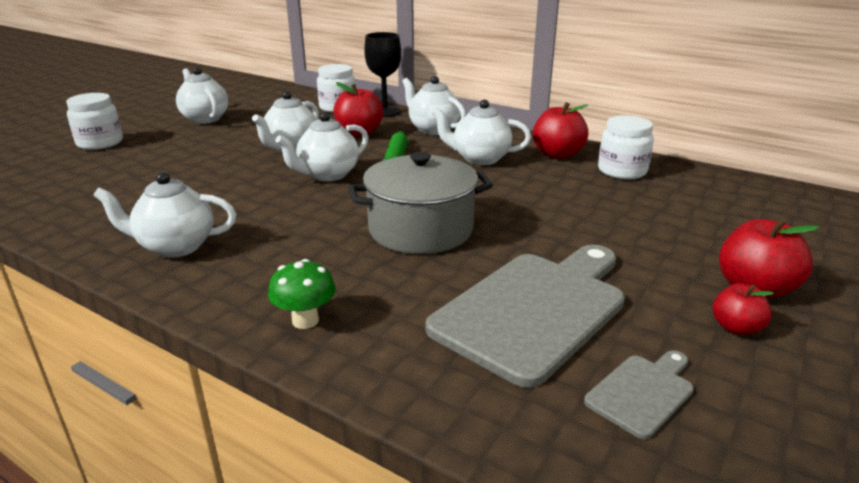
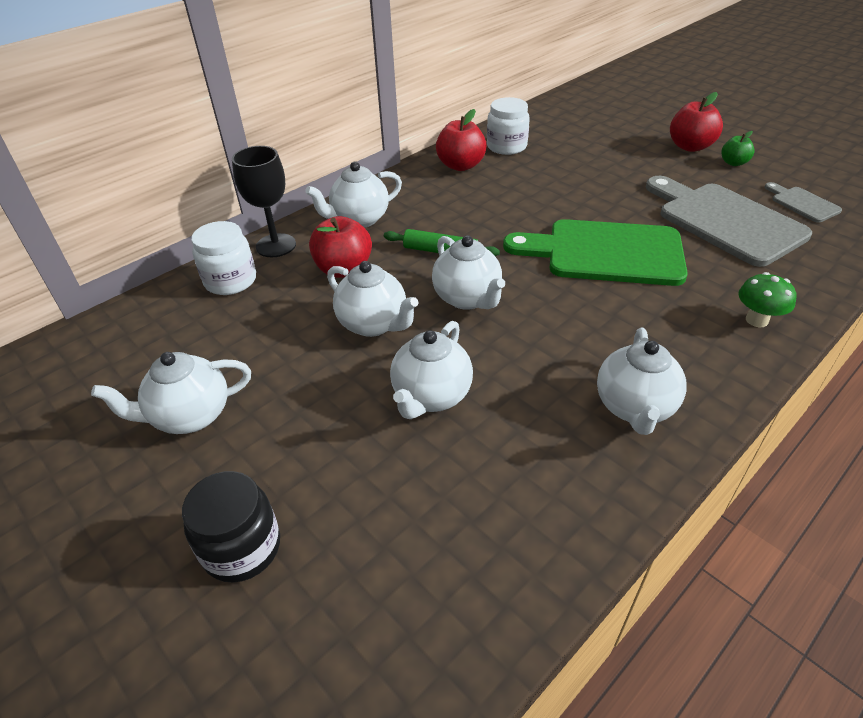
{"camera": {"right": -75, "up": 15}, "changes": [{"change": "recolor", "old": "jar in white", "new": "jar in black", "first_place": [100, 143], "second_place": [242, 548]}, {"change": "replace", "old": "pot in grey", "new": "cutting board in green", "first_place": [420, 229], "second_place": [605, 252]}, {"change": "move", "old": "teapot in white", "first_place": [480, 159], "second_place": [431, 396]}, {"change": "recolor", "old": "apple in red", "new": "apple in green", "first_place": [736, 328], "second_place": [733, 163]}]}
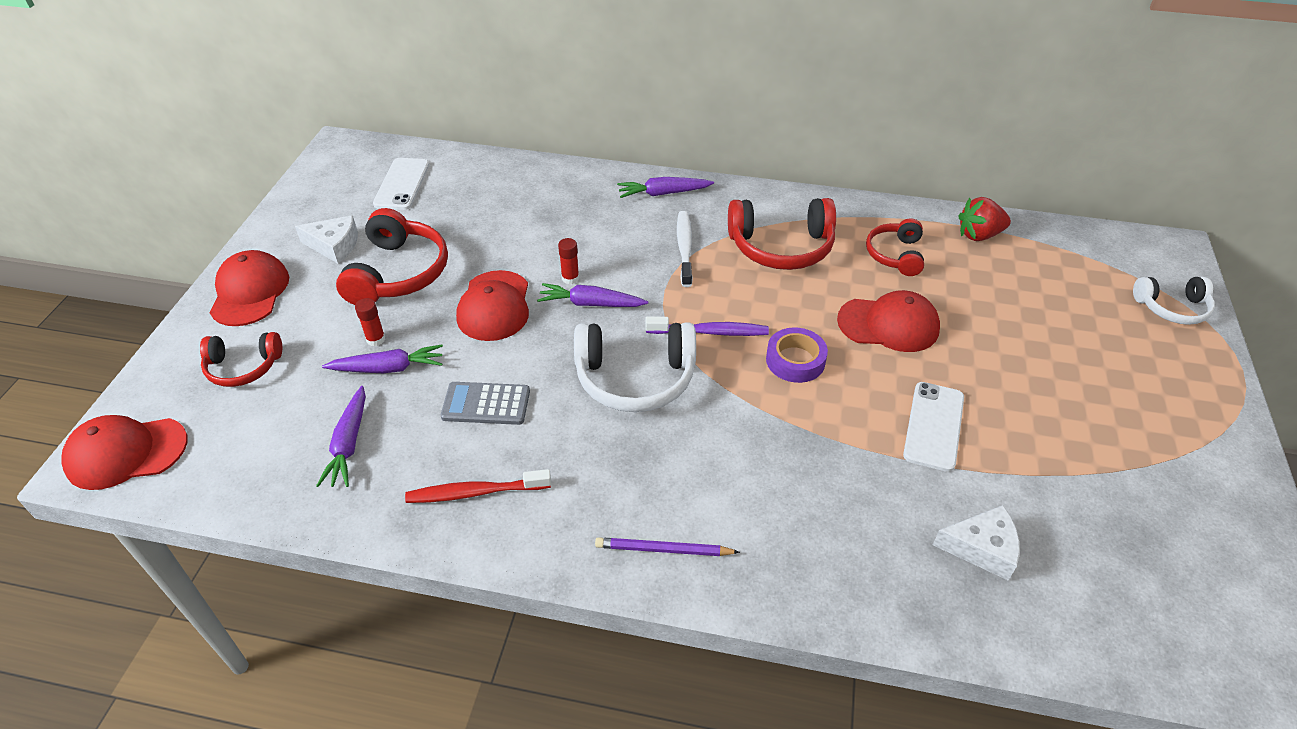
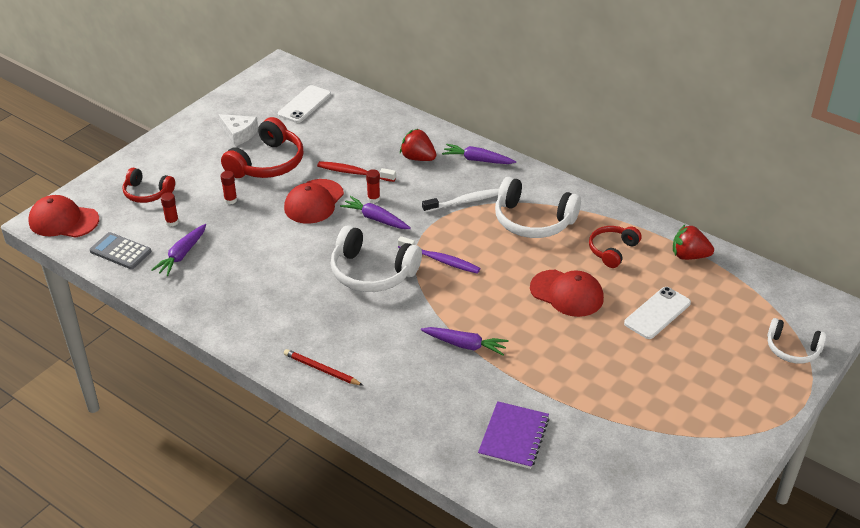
{"camera": {"right": 25, "up": -5}, "changes": [{"change": "delete", "old": "cap in red", "first_place": [250, 292]}, {"change": "move", "old": "carrot in purple", "first_place": [388, 368], "second_place": [465, 345]}, {"change": "move", "old": "toothbrush in red", "first_place": [475, 492], "second_place": [354, 173]}, {"change": "move", "old": "calculator in grey", "first_place": [486, 404], "second_place": [120, 251]}, {"change": "recolor", "old": "pencil in purple", "new": "pencil in red", "first_place": [664, 549], "second_place": [322, 369]}, {"change": "rotate", "old": "toothbrush in white", "first_place": [684, 248], "second_place": [464, 202], "degrees": 45}, {"change": "recolor", "old": "headphones in red", "new": "headphones in white", "first_place": [781, 247], "second_place": [533, 220]}, {"change": "delete", "old": "tape in purple", "first_place": [795, 360]}, {"change": "move", "old": "phone in white", "first_place": [934, 426], "second_place": [657, 313]}, {"change": "replace", "old": "cheese in white", "new": "notebook in purple", "first_place": [982, 548], "second_place": [514, 436]}, {"change": "insert", "new": "glue stick in red", "second_place": [172, 222]}, {"change": "insert", "new": "strawberry in red", "second_place": [418, 158]}]}
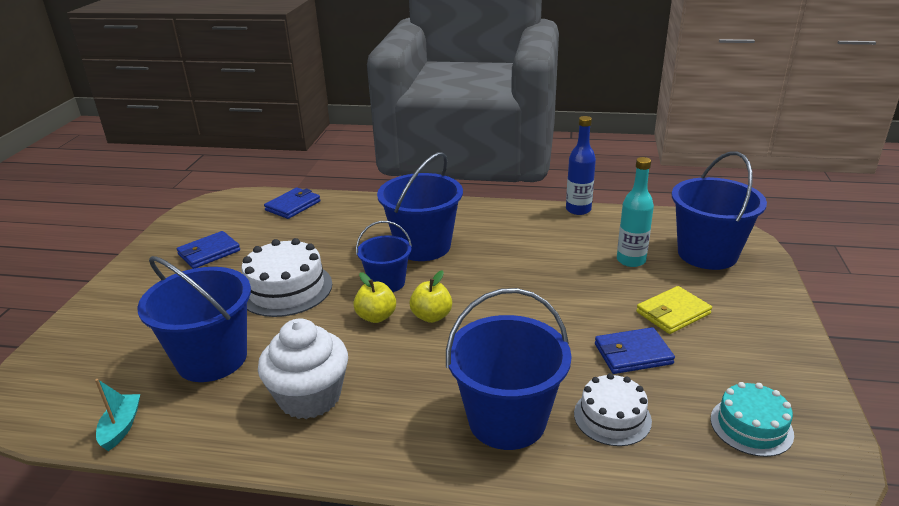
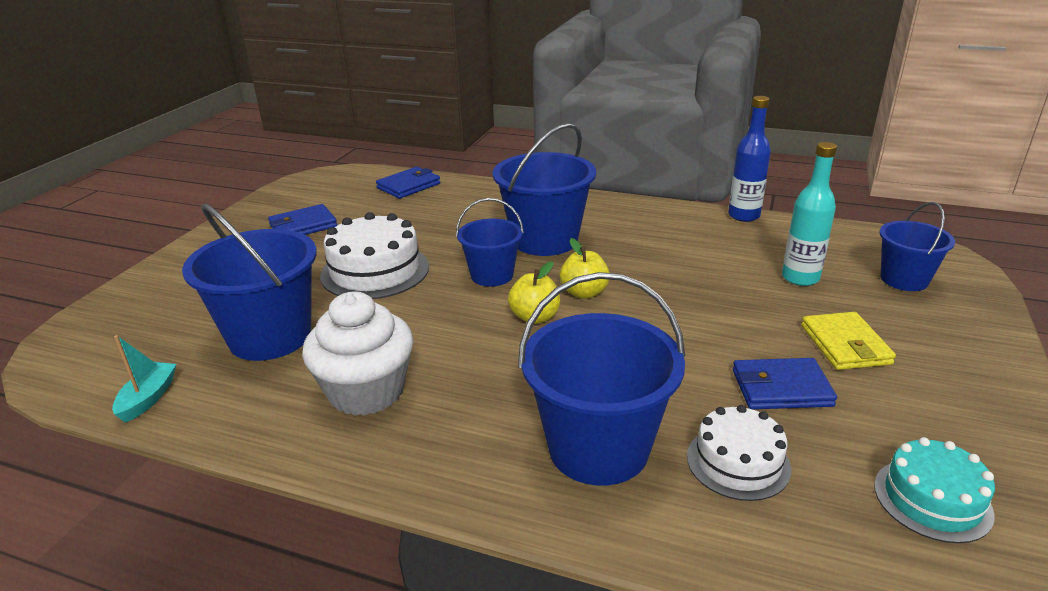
{"camera": {"right": 10, "up": 0}, "changes": [{"change": "move", "old": "apple in yellow", "first_place": [376, 317], "second_place": [584, 293]}, {"change": "rotate", "old": "wallet in yellow", "first_place": [673, 313], "second_place": [845, 345], "degrees": -75}, {"change": "resize", "old": "bucket in blue", "first_place": [707, 254], "second_place": [904, 279], "factor": 0.6}]}
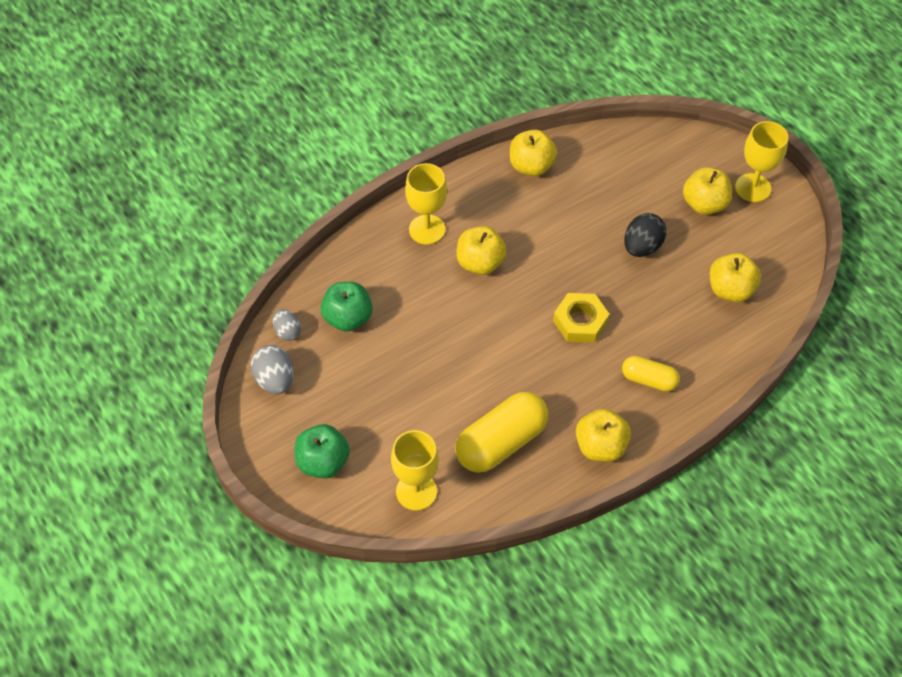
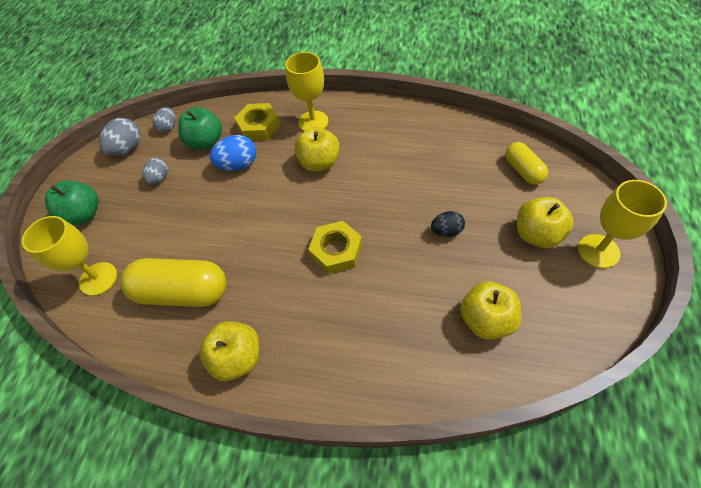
{"camera": {"right": 50, "up": 0}, "changes": [{"change": "delete", "old": "apple in yellow", "first_place": [531, 166]}, {"change": "move", "old": "capsule in yellow", "first_place": [649, 380], "second_place": [523, 170]}, {"change": "resize", "old": "egg in black", "first_place": [642, 247], "second_place": [446, 231], "factor": 0.65}, {"change": "insert", "new": "egg in grey", "second_place": [159, 178]}, {"change": "insert", "new": "egg in blue", "second_place": [238, 165]}, {"change": "insert", "new": "nut in yellow", "second_place": [259, 126]}]}
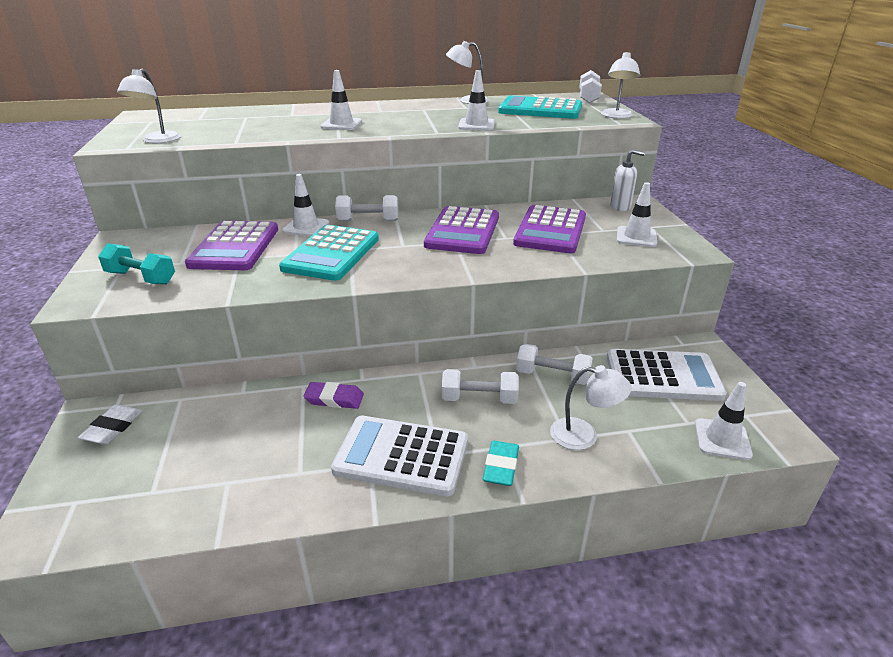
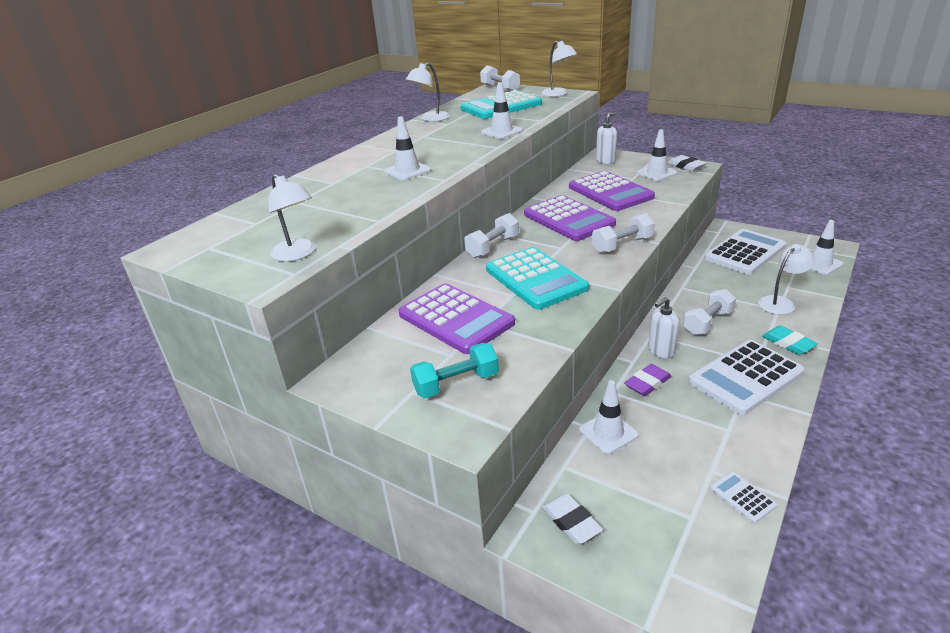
{"camera": {"right": -45, "up": 0}, "changes": [{"change": "move", "old": "traffic cone in white", "first_place": [306, 227], "second_place": [608, 432]}, {"change": "move", "old": "dumbbell in white", "first_place": [552, 376], "second_place": [622, 245]}, {"change": "insert", "new": "soap dispenser in white", "second_place": [661, 351]}, {"change": "insert", "new": "eraser in white", "second_place": [686, 166]}, {"change": "insert", "new": "calculator in white", "second_place": [742, 497]}]}
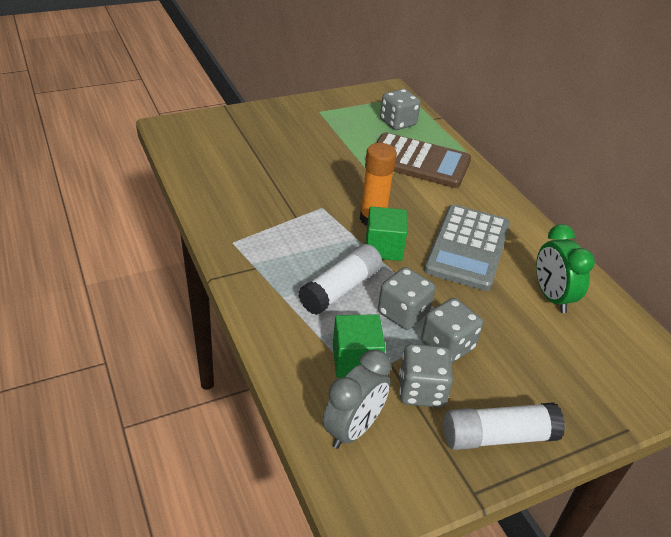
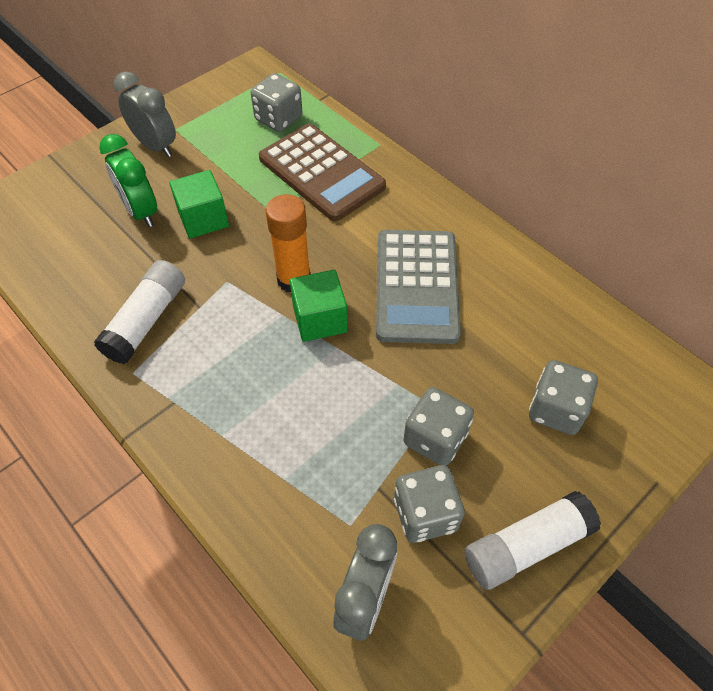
{"camera": {"right": -15, "up": 15}, "changes": [{"change": "move", "old": "glue stick in white", "first_place": [340, 289], "second_place": [146, 321]}, {"change": "move", "old": "cube in green", "first_place": [356, 360], "second_place": [203, 219]}, {"change": "rotate", "old": "calculator in brown", "first_place": [418, 161], "second_place": [321, 173], "degrees": 45}, {"change": "move", "old": "dice in grey", "first_place": [403, 313], "second_place": [556, 410]}, {"change": "move", "old": "clock in green", "first_place": [551, 297], "second_place": [141, 211]}, {"change": "insert", "new": "clock in grey", "second_place": [156, 146]}]}
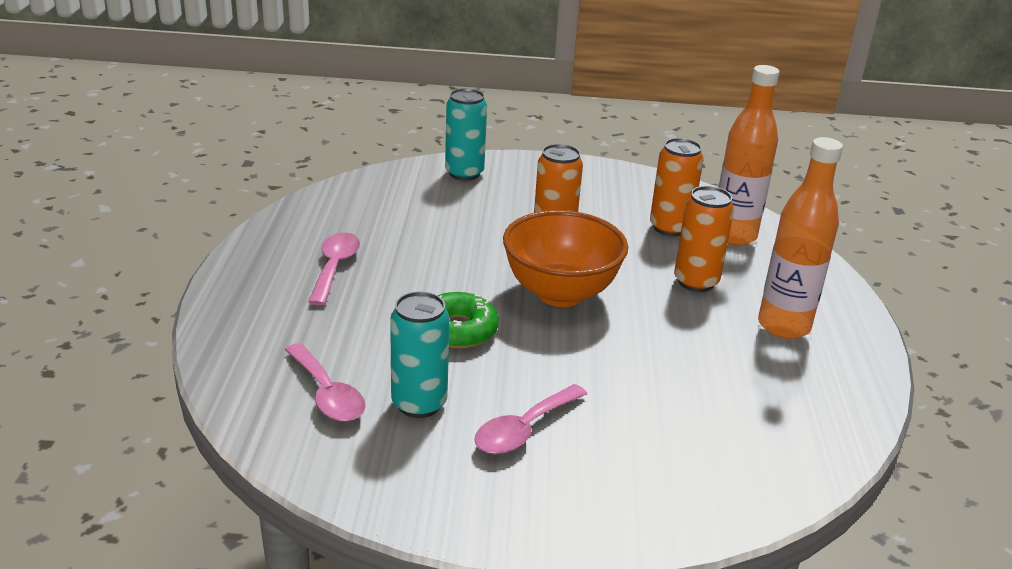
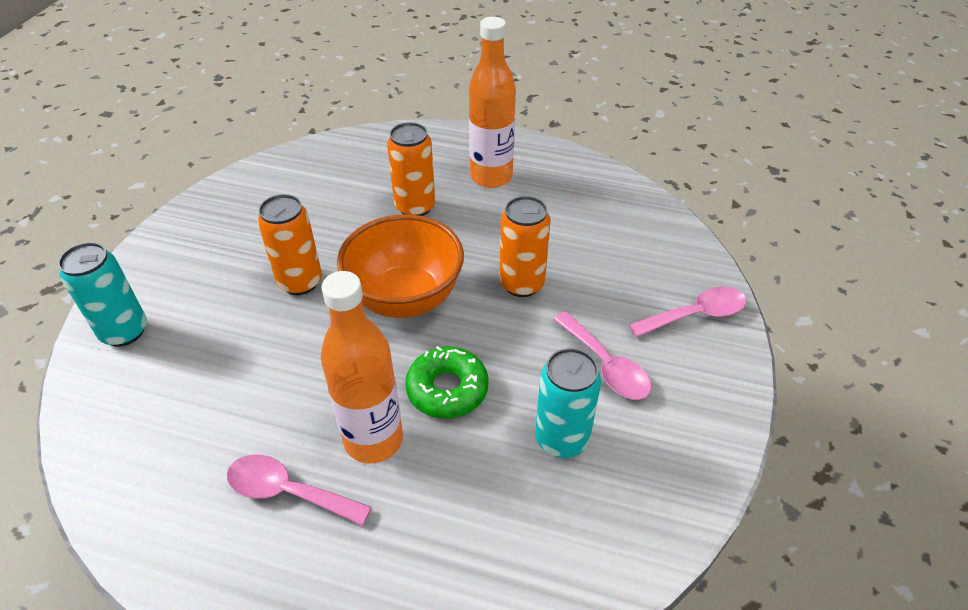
{"camera": {"right": -75, "up": 15}, "changes": [{"change": "move", "old": "spoon in pink", "first_place": [327, 394], "second_place": [696, 315]}, {"change": "move", "old": "can in orange", "first_place": [670, 228], "second_place": [522, 284]}, {"change": "move", "old": "bottle in orange", "first_place": [733, 236], "second_place": [373, 440]}]}
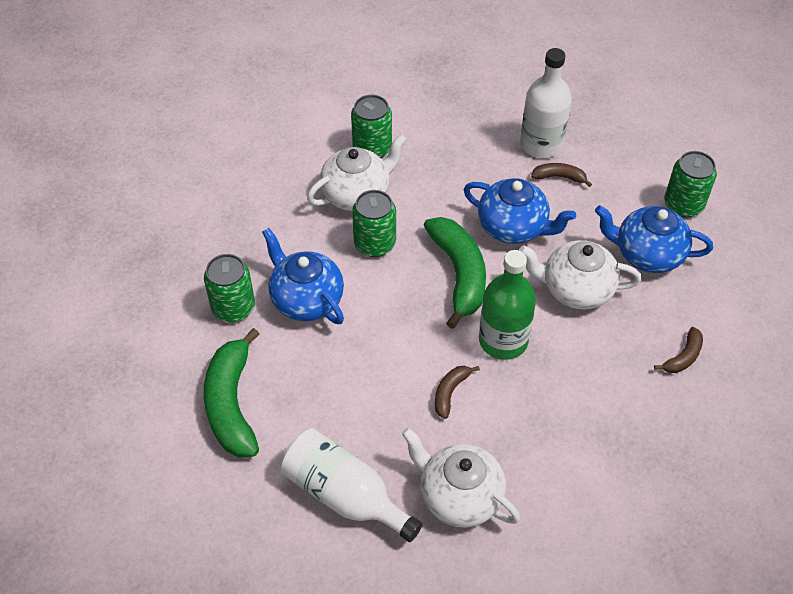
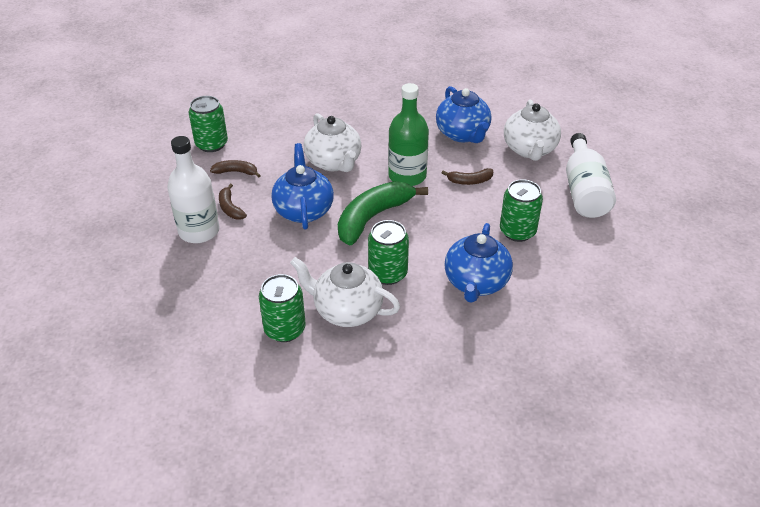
{"camera": {"right": -125, "up": -10}, "changes": [{"change": "move", "old": "can in green", "first_place": [233, 308], "second_place": [517, 231]}, {"change": "delete", "old": "banana in green", "first_place": [232, 404]}, {"change": "move", "old": "teapot in blue", "first_place": [647, 254], "second_place": [463, 134]}, {"change": "move", "old": "banana in brown", "first_place": [683, 357], "second_place": [236, 172]}]}
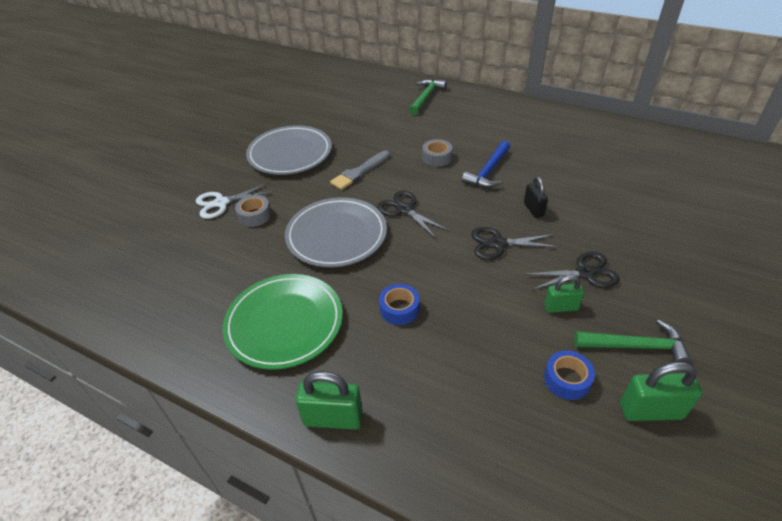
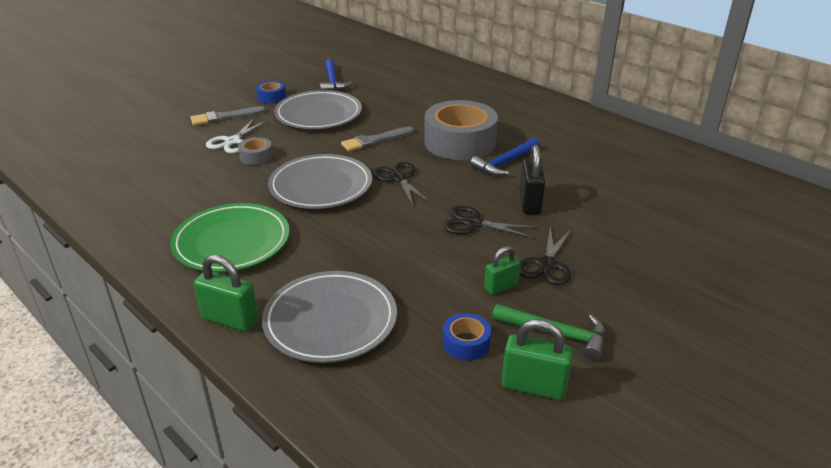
{"camera": {"right": 15, "up": -10}, "changes": [{"change": "rotate", "old": "scissors in white", "first_place": [221, 203], "second_place": [232, 141], "degrees": -60}, {"change": "move", "old": "tape in blue", "first_place": [399, 309], "second_place": [271, 97]}, {"change": "delete", "old": "hammer in green", "first_place": [426, 97]}, {"change": "resize", "old": "tape in grey", "first_place": [437, 157], "second_place": [460, 142], "factor": 2.26}, {"change": "resize", "old": "padlock in black", "first_place": [533, 209], "second_place": [530, 203], "factor": 1.53}, {"change": "rotate", "old": "scissors in black", "first_place": [585, 273], "second_place": [546, 265], "degrees": 105}, {"change": "rotate", "old": "padlock in green", "first_place": [561, 307], "second_place": [501, 286], "degrees": -45}, {"change": "insert", "new": "brush in grey", "second_place": [224, 117]}, {"change": "insert", "new": "plate in grey", "second_place": [330, 320]}, {"change": "insert", "new": "hammer in blue", "second_place": [332, 82]}]}
